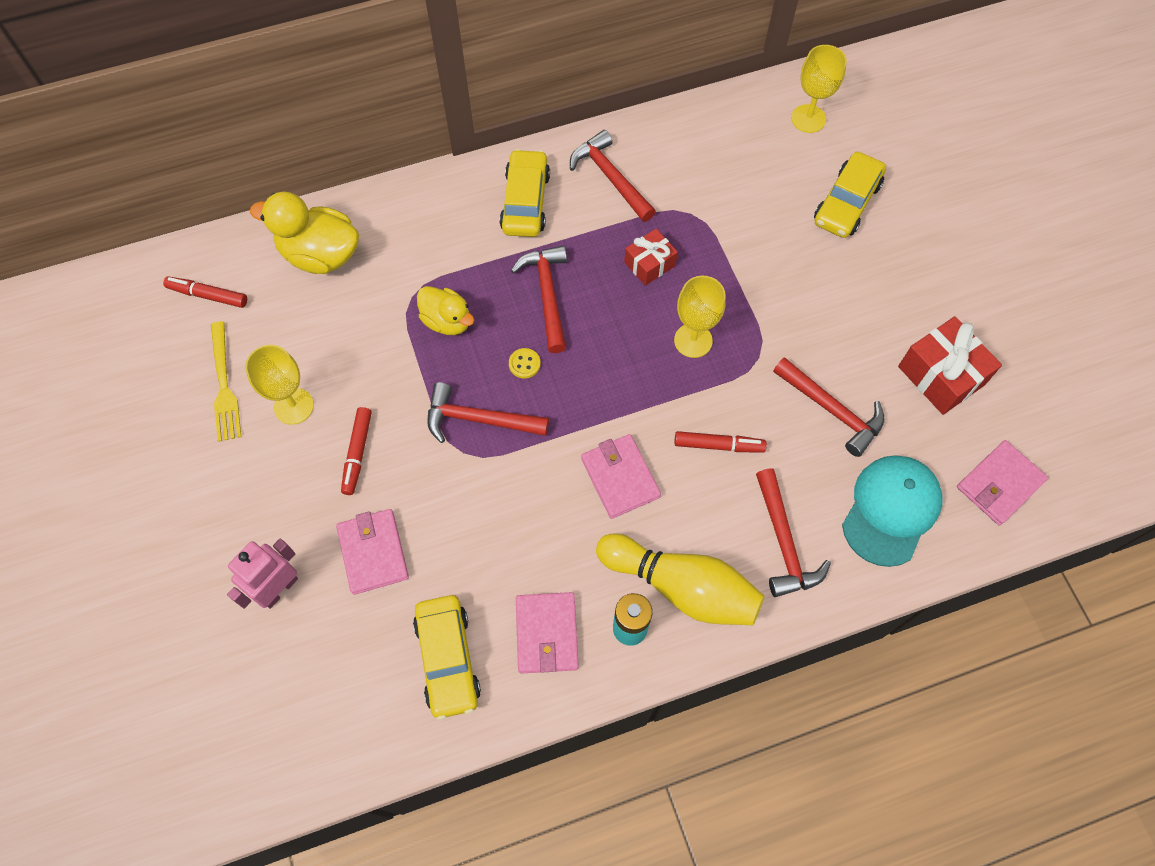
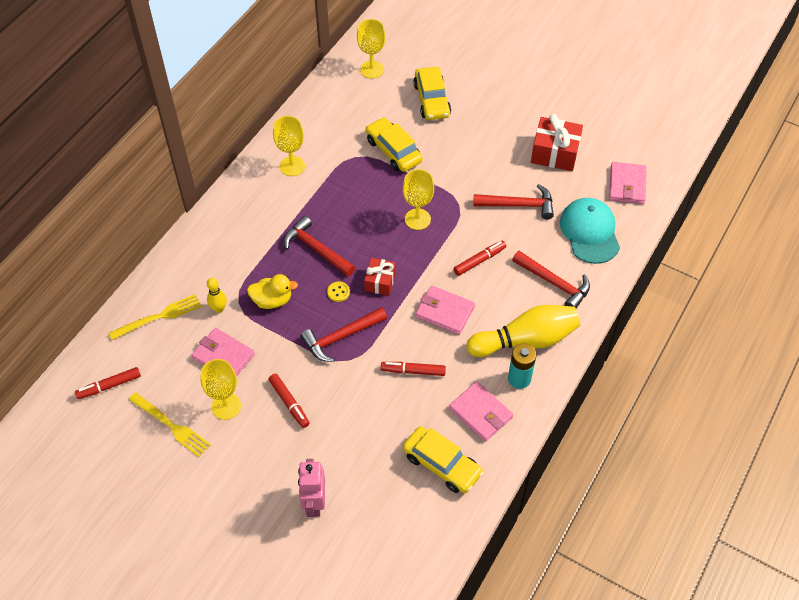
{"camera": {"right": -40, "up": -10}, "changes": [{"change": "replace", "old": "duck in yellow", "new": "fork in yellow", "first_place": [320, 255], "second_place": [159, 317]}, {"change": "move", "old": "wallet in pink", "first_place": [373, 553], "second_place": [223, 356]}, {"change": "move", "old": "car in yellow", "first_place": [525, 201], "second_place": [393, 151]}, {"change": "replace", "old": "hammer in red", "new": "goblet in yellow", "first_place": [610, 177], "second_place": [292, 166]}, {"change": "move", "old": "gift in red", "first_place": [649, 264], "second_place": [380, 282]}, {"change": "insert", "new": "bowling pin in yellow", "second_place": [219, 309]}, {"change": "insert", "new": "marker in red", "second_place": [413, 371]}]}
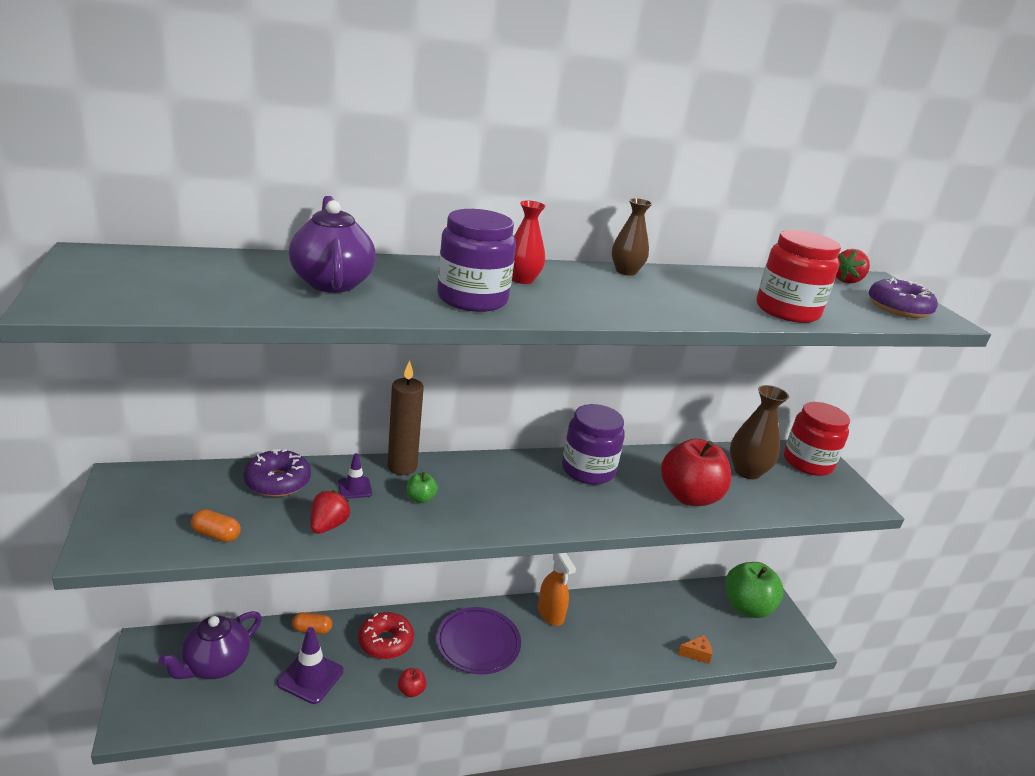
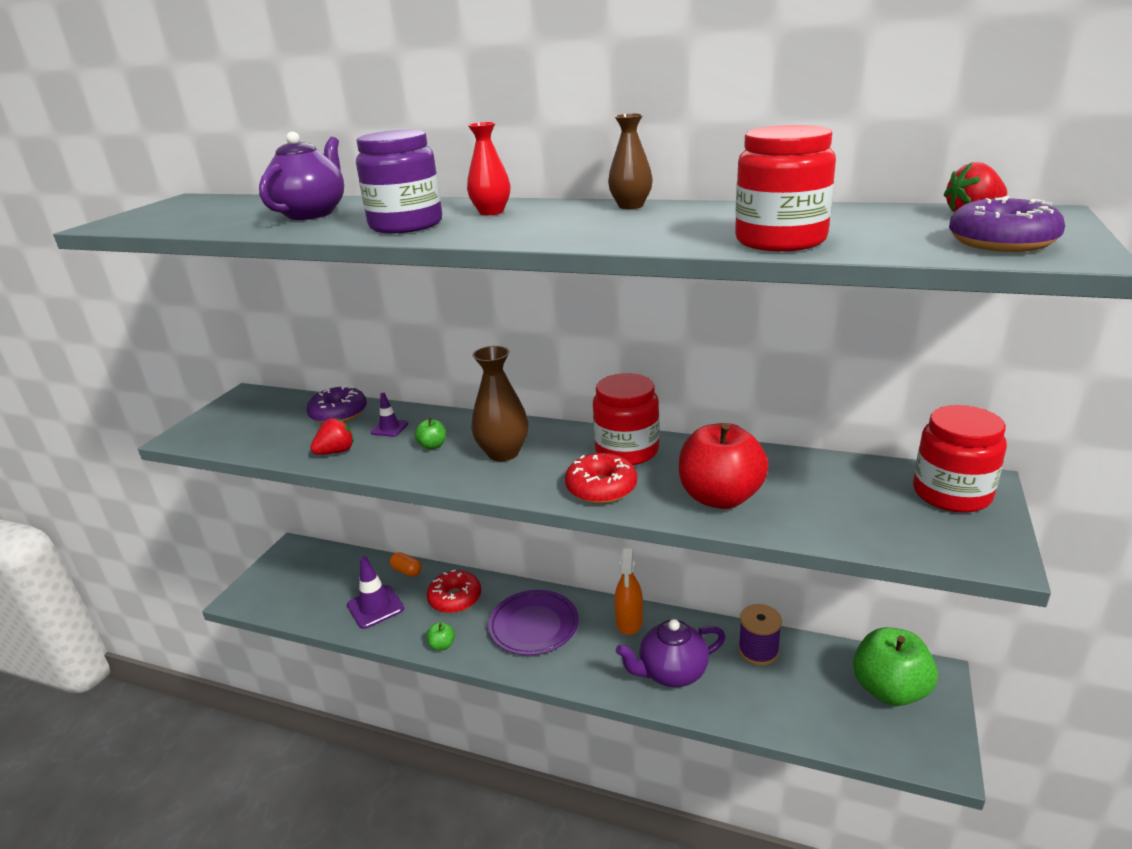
{"camera": {"right": 40, "up": 0}, "changes": [{"change": "move", "old": "teapot in purple", "first_place": [215, 665], "second_place": [671, 672]}, {"change": "delete", "old": "capsule in orange", "first_place": [216, 535]}, {"change": "delete", "old": "candle in brown", "first_place": [402, 467]}, {"change": "recolor", "old": "apple in red", "new": "apple in green", "first_place": [411, 691], "second_place": [442, 645]}, {"change": "recolor", "old": "jar in purple", "new": "jar in red", "first_place": [588, 470], "second_place": [627, 451]}, {"change": "delete", "old": "cheese in orange", "first_place": [696, 654]}, {"change": "move", "old": "vase in brown", "first_place": [747, 471], "second_place": [503, 453]}, {"change": "insert", "new": "donut in red", "second_place": [601, 488]}, {"change": "insert", "new": "spool in purple", "second_place": [758, 651]}]}
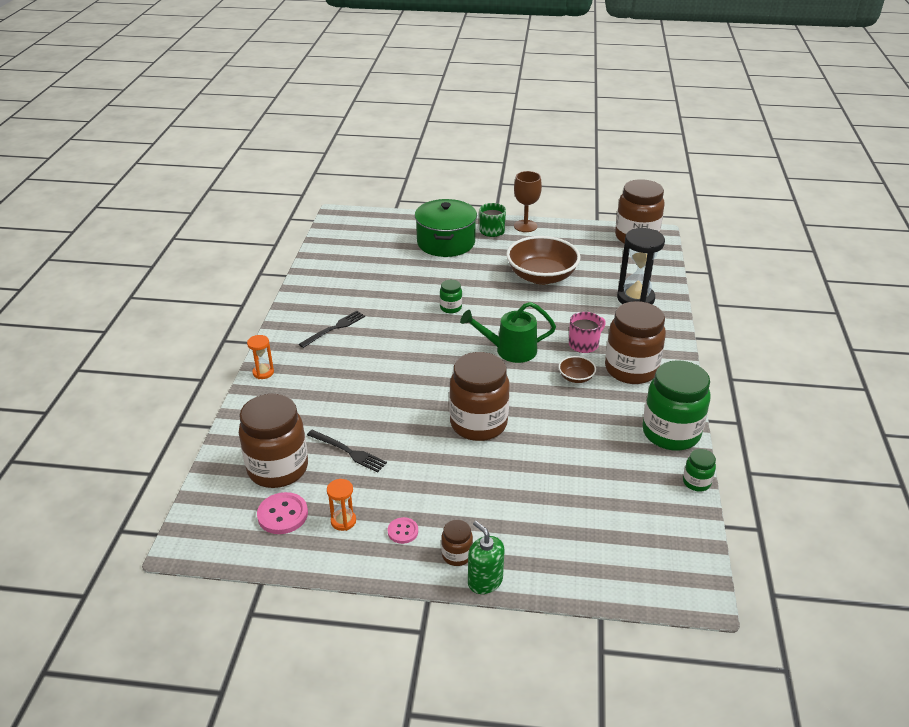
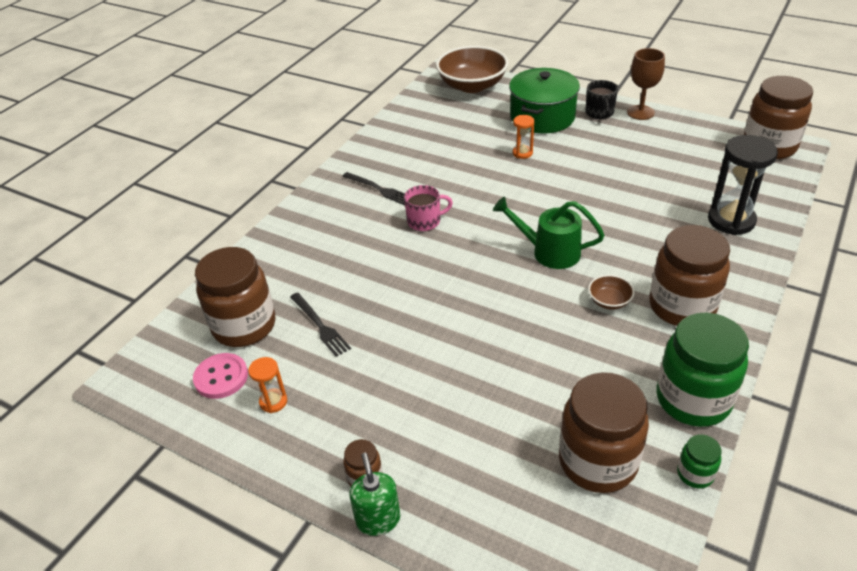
{"camera": {"right": 25, "up": 5}, "changes": [{"change": "move", "old": "hourglass in orange", "first_place": [263, 372], "second_place": [522, 153]}, {"change": "rotate", "old": "fork in black", "first_place": [334, 328], "second_place": [379, 189], "degrees": 60}, {"change": "delete", "old": "button in pink", "first_place": [403, 531]}, {"change": "delete", "old": "jar in green", "first_place": [450, 308]}, {"change": "move", "old": "jar in brown", "first_place": [478, 424], "second_place": [597, 461]}, {"change": "recolor", "old": "mug in green", "new": "mug in black", "first_place": [492, 231], "second_place": [599, 113]}, {"change": "move", "old": "bowl in brown", "first_place": [541, 276], "second_place": [472, 85]}, {"change": "move", "old": "mug in pink", "first_place": [584, 344], "second_place": [425, 221]}]}
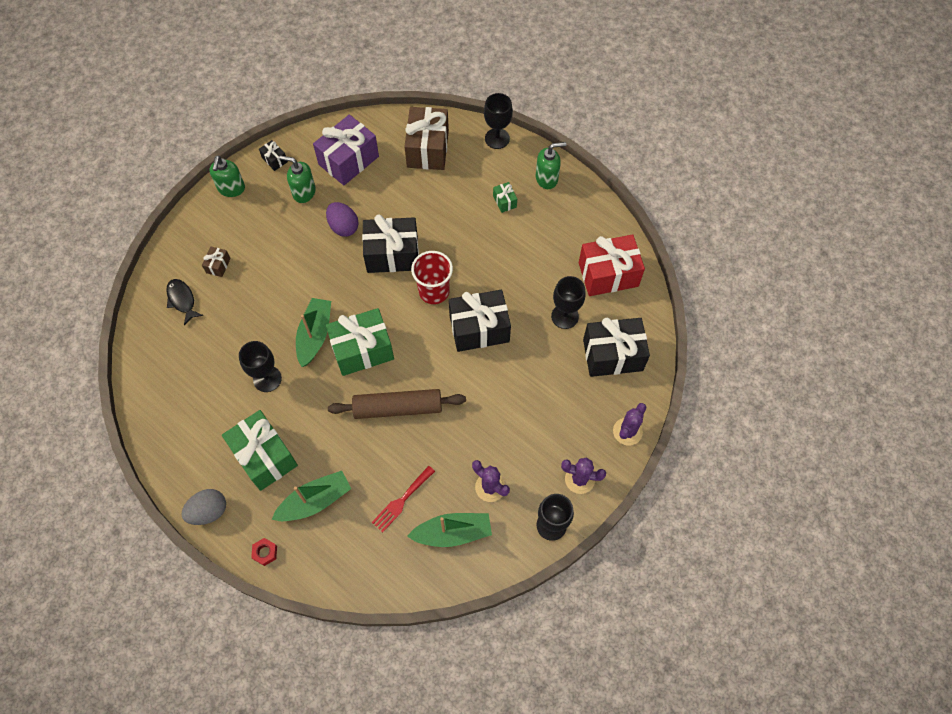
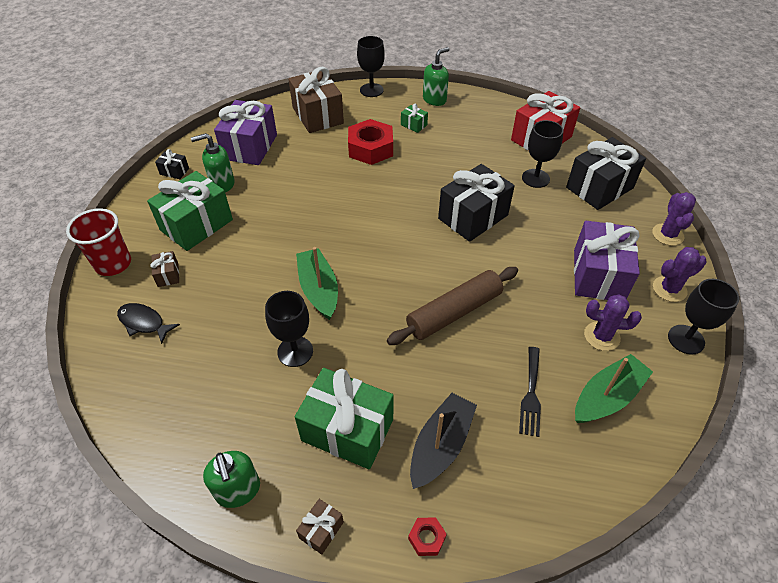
{"camera": {"right": -30, "up": -15}, "changes": [{"change": "replace", "old": "egg in grey", "new": "gift in brown", "first_place": [209, 511], "second_place": [321, 530]}, {"change": "move", "old": "soap dispenser in green", "first_place": [231, 189], "second_place": [238, 490]}, {"change": "recolor", "old": "boat in green", "new": "boat in black", "first_place": [315, 501], "second_place": [440, 445]}, {"change": "delete", "old": "egg in purple", "first_place": [343, 227]}, {"change": "move", "old": "gift in green", "first_place": [362, 350], "second_place": [196, 225]}, {"change": "delete", "old": "gift in black", "first_place": [392, 254]}, {"change": "recolor", "old": "fork in red", "new": "fork in black", "first_place": [401, 501], "second_place": [531, 394]}, {"change": "move", "old": "cup in red", "first_place": [434, 291], "second_place": [113, 264]}, {"change": "insert", "new": "nut in red", "second_place": [370, 148]}, {"change": "insert", "new": "gift in purple", "second_place": [598, 275]}]}
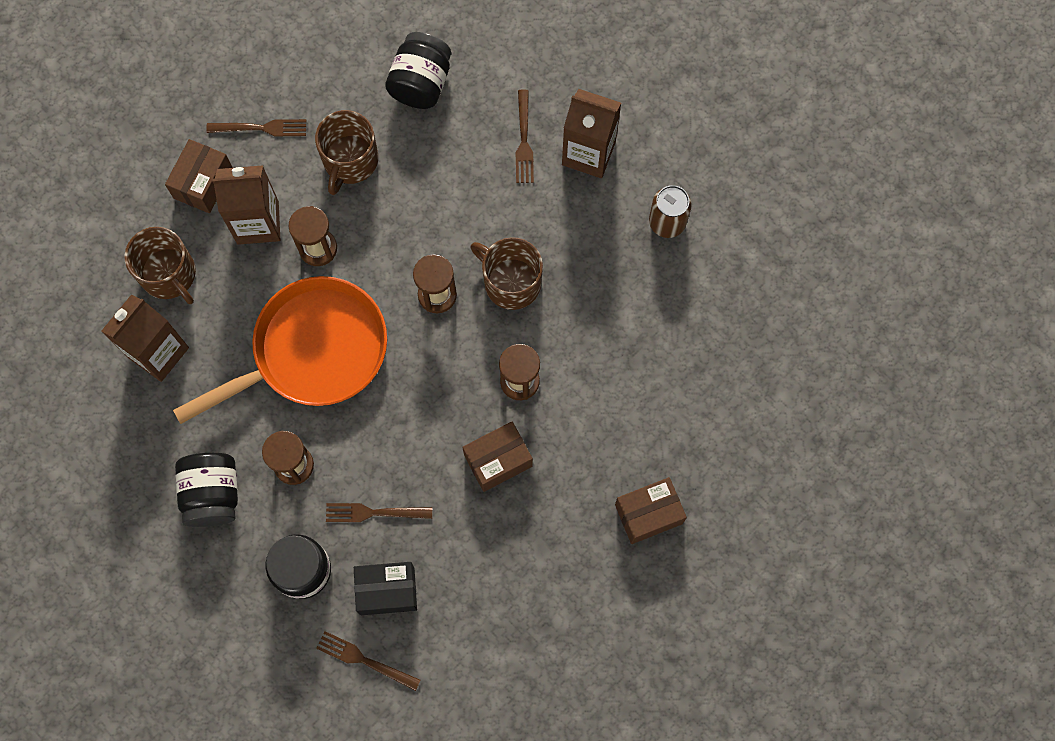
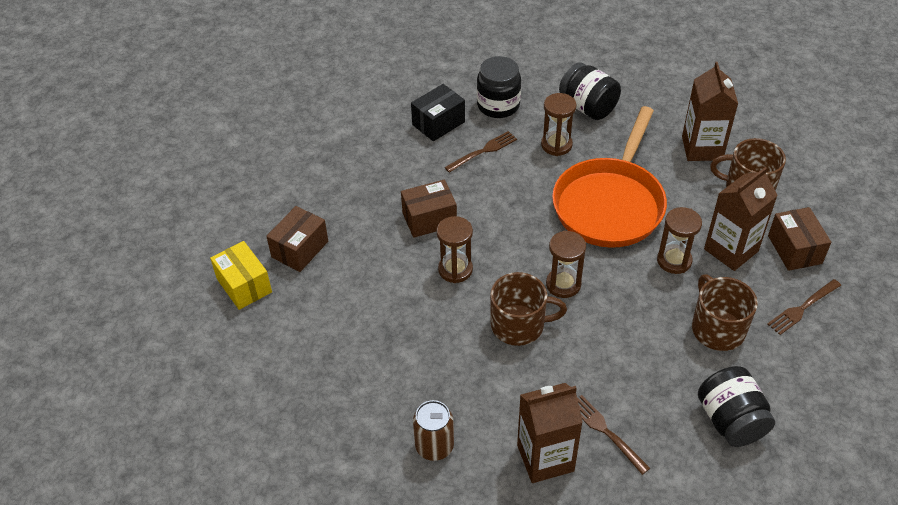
{"camera": {"right": 145, "up": -25}, "changes": [{"change": "delete", "old": "fork in brown", "first_place": [364, 660]}, {"change": "rotate", "old": "box in brown", "first_place": [498, 460], "second_place": [429, 219], "degrees": 45}, {"change": "insert", "new": "box in yellow", "second_place": [244, 285]}]}
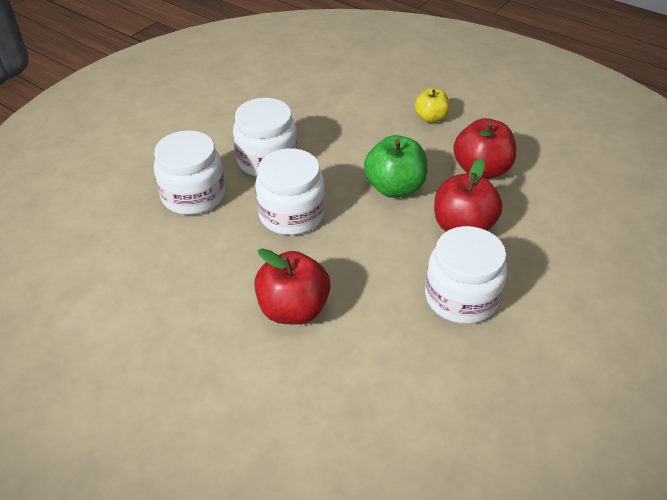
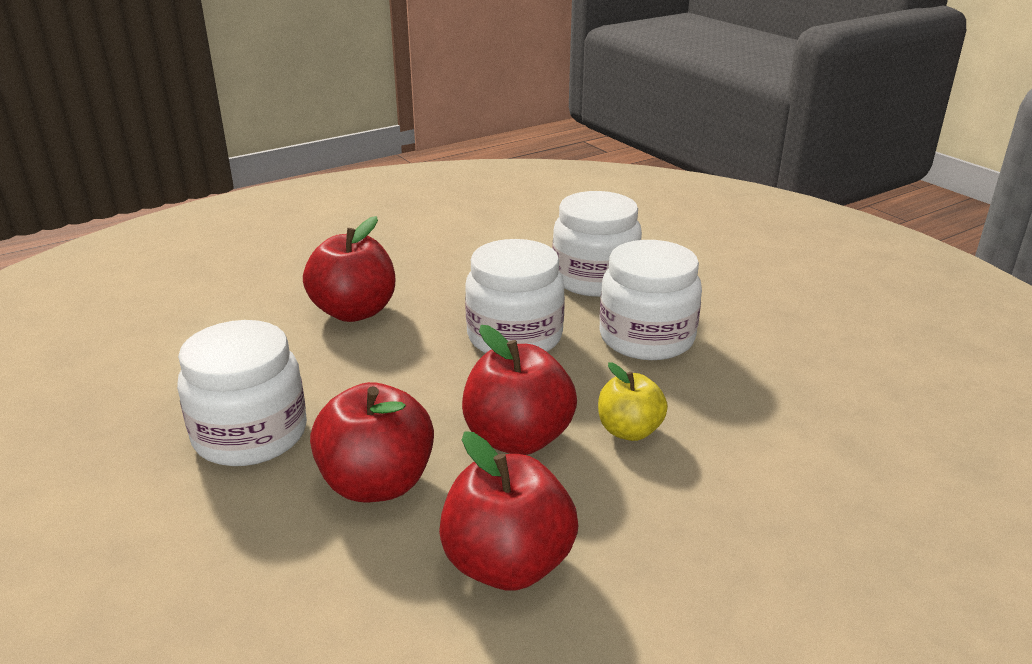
{"camera": {"right": 110, "up": -15}, "changes": [{"change": "recolor", "old": "apple in green", "new": "apple in red", "first_place": [394, 188], "second_place": [518, 438]}, {"change": "move", "old": "apple in yellow", "first_place": [430, 118], "second_place": [629, 431]}]}
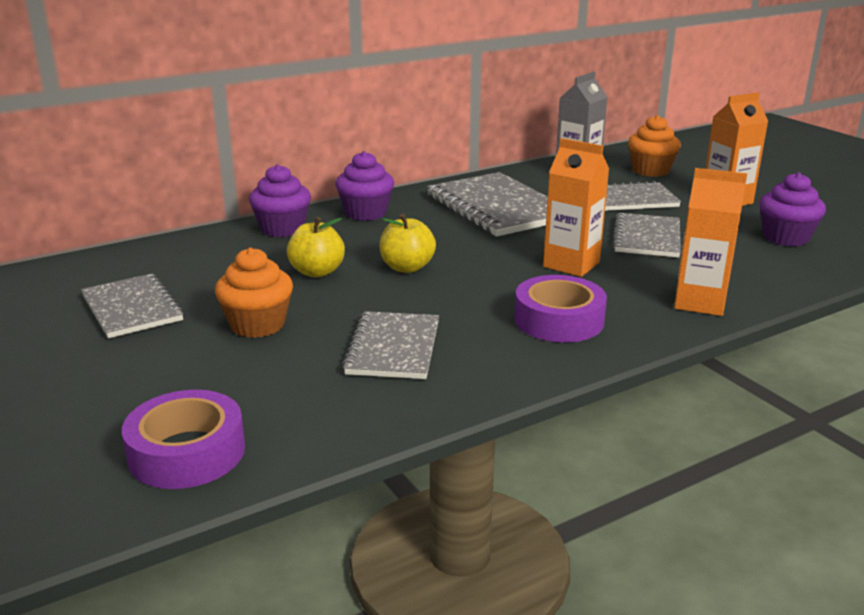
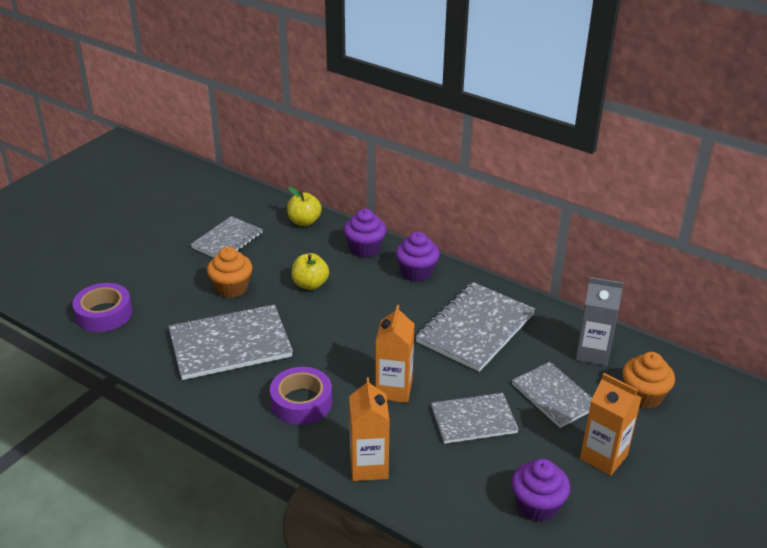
{"camera": {"right": 65, "up": 10}, "changes": [{"change": "resize", "old": "notebook in grey", "first_place": [393, 348], "second_place": [230, 344], "factor": 1.58}, {"change": "move", "old": "apple in yellow", "first_place": [407, 267], "second_place": [304, 221]}]}
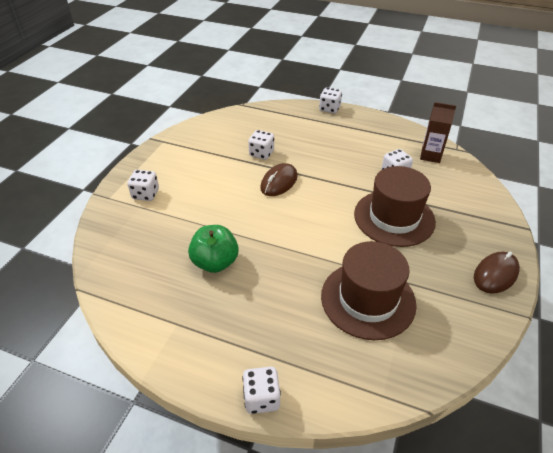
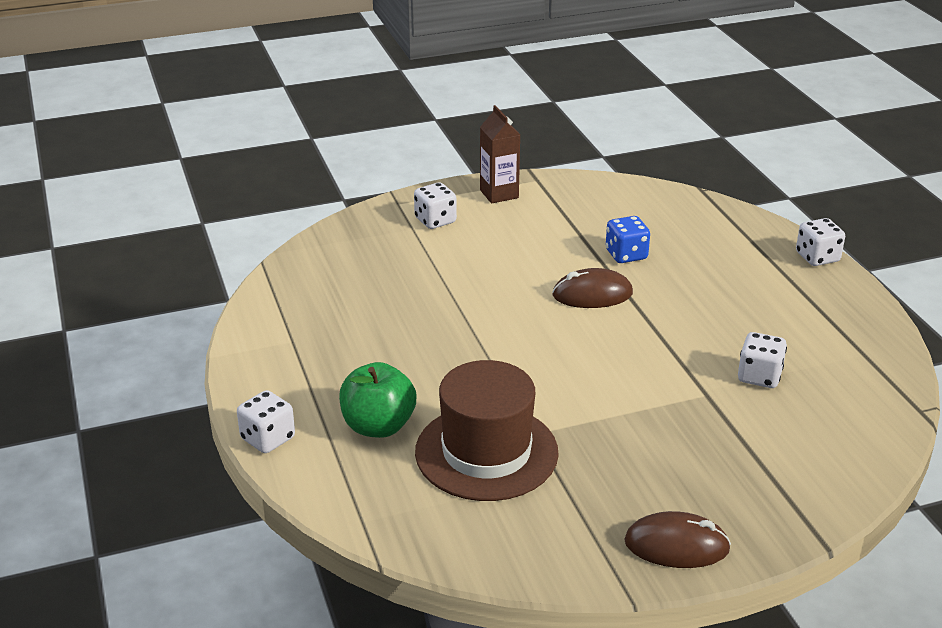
{"camera": {"right": 50, "up": -10}, "changes": [{"change": "move", "old": "apple in green", "first_place": [215, 262], "second_place": [378, 426]}, {"change": "recolor", "old": "dice in white", "new": "dice in blue", "first_place": [261, 153], "second_place": [626, 255]}, {"change": "delete", "old": "hat in brown", "first_place": [394, 218]}, {"change": "move", "old": "carton in brown", "first_place": [430, 156], "second_place": [499, 194]}]}
